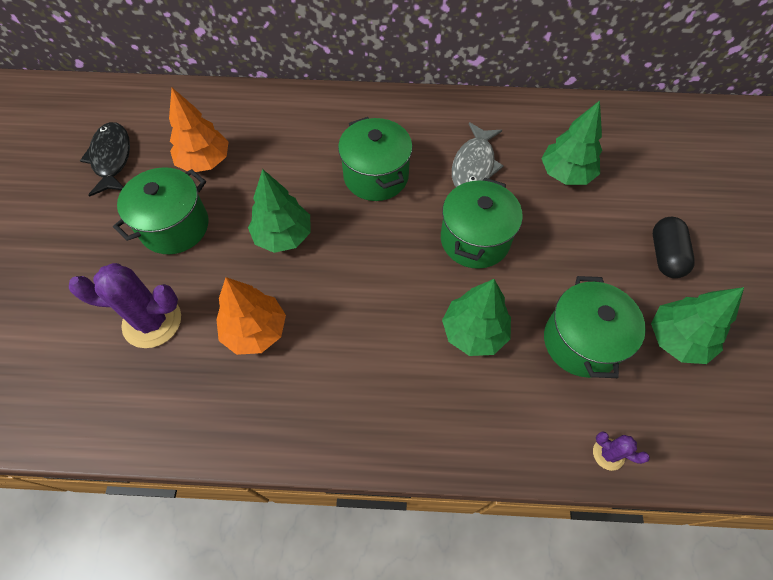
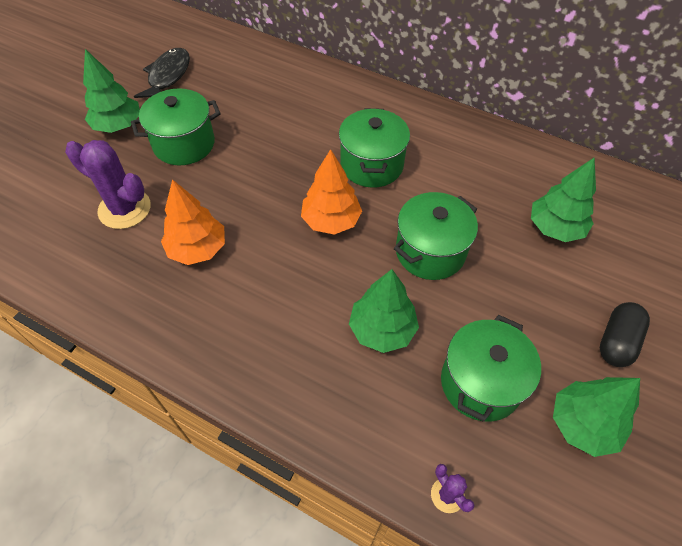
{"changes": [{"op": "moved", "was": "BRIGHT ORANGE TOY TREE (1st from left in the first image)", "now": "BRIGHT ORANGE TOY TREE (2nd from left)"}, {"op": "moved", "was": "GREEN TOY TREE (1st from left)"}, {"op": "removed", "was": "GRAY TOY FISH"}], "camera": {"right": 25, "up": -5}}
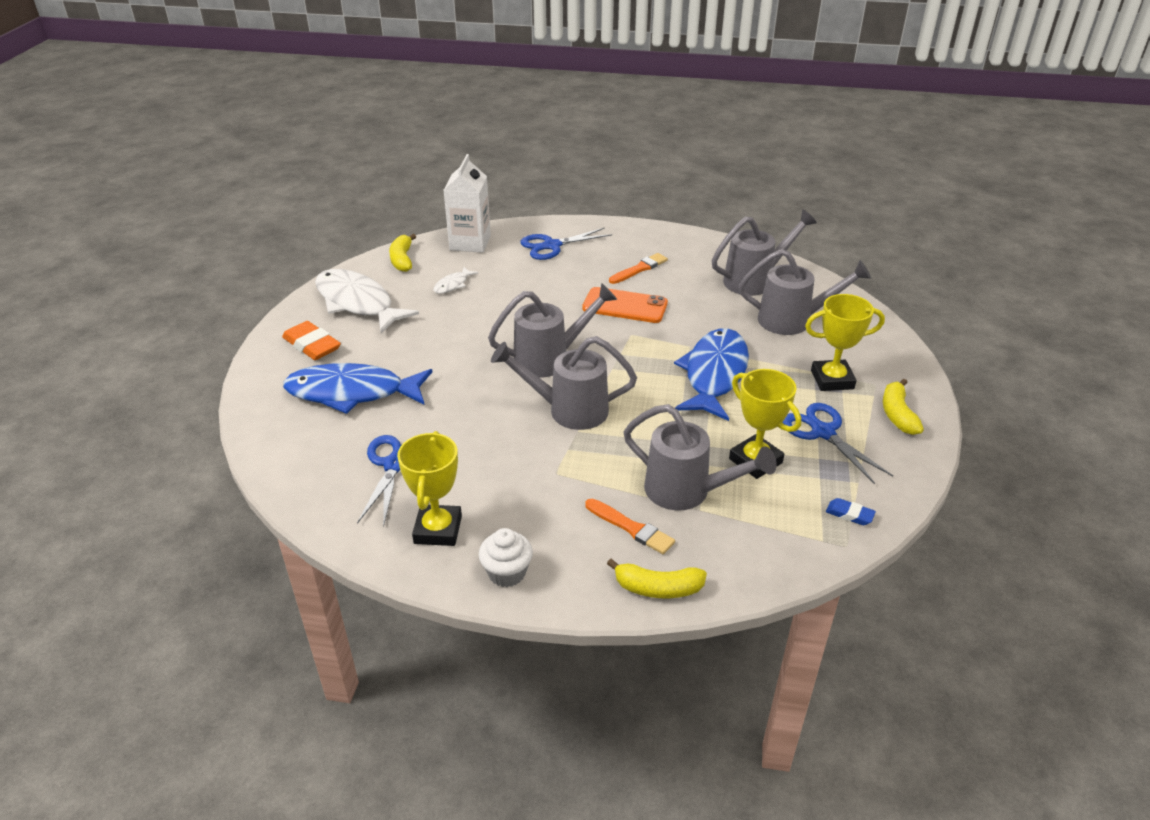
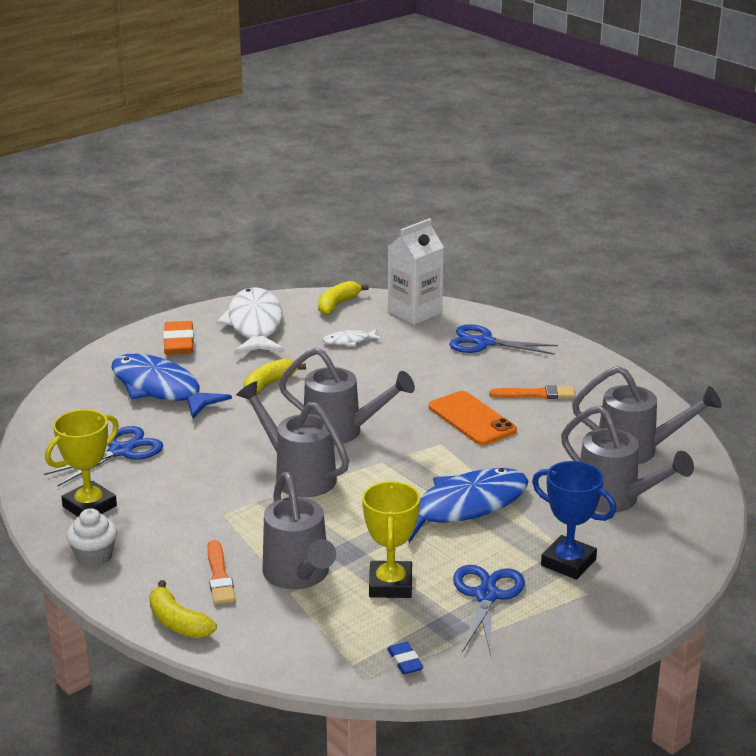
{"changes": [{"op": "recoloured", "was": "GOLDEN AWARD CUP (3rd from left)", "now": "BLUE AWARD CUP"}, {"op": "moved", "was": "GOLDEN BANANA FRUIT (3rd from left in the first image)", "now": "GOLDEN BANANA FRUIT (2nd from left)"}], "camera": {"right": 40, "up": -10}}
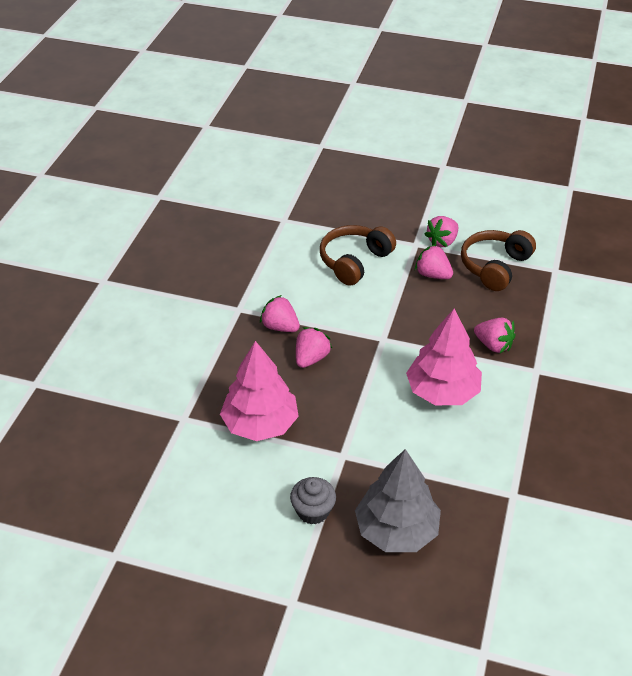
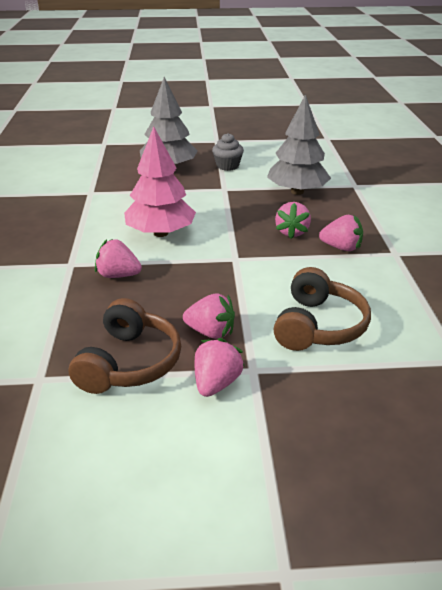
{"changes": [{"op": "recoloured", "was": "ROSE-PINK TOY TREE (1st from left)", "now": "GRAY TOY TREE (2nd from left)"}], "camera": {"right": 160, "up": -10}}
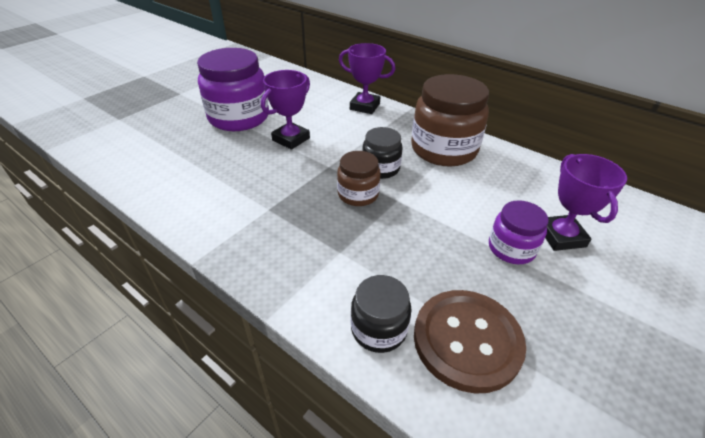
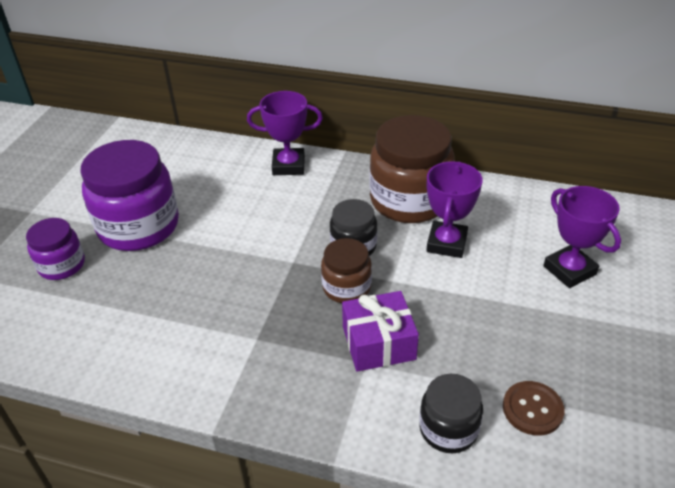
{"changes": [{"op": "moved", "was": "PURPLE AWARD CUP (1st from left in the first image)", "now": "PURPLE AWARD CUP (2nd from left)"}, {"op": "resized", "was": "RUSSET SHIRT BUTTON", "ratio": 0.55}, {"op": "moved", "was": "PURPLE PRESERVE JAR (2nd from left in the first image)", "now": "PURPLE PRESERVE JAR (1st from left)"}, {"op": "added", "now": "PURPLE WRAPPED GIFT"}], "camera": {"right": -20, "up": 0}}
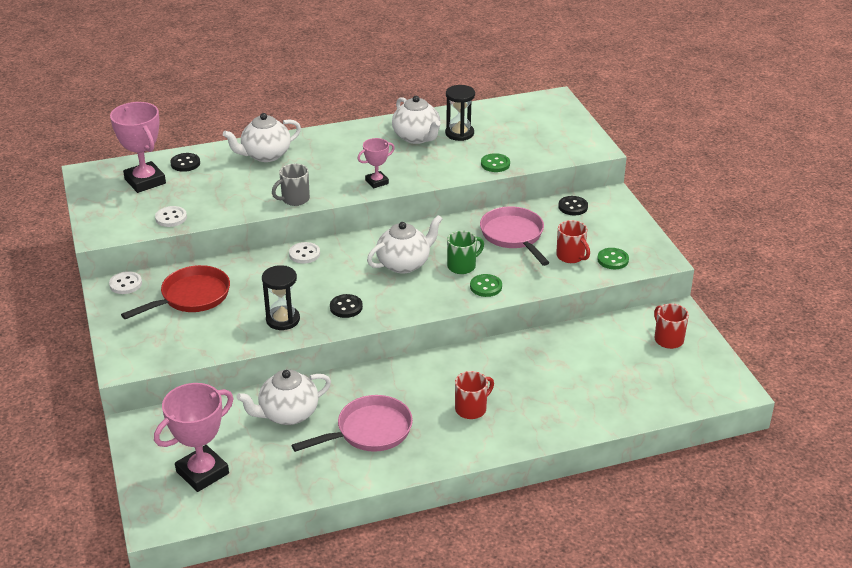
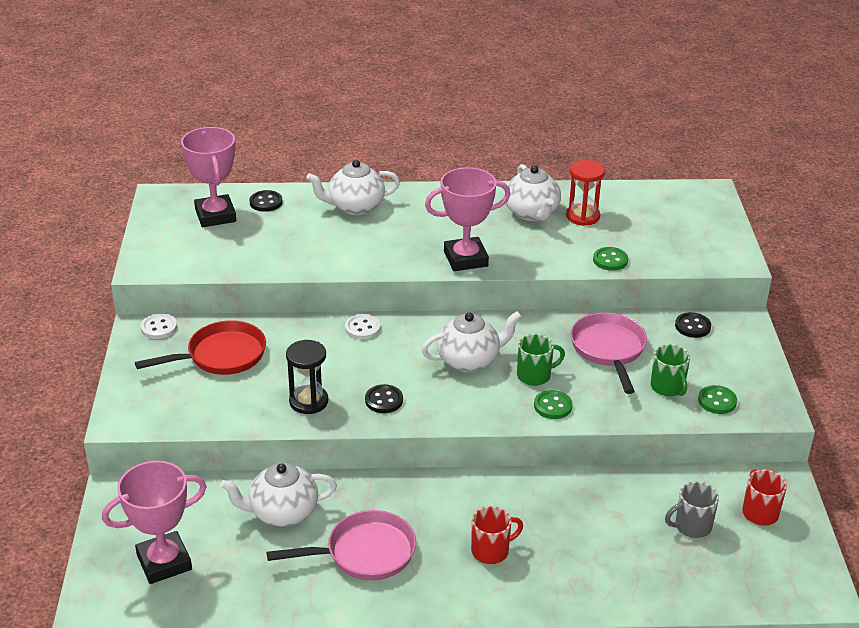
{"changes": [{"op": "removed", "was": "WHITE SHIRT BUTTON (2nd from left)"}, {"op": "moved", "was": "GRAY TEA MUG"}, {"op": "resized", "was": "ROSE-PINK AWARD CUP (3rd from left)", "ratio": 1.79}, {"op": "recoloured", "was": "BLACK SANDGLASS (2nd from left)", "now": "CRIMSON SANDGLASS"}, {"op": "recoloured", "was": "CRIMSON TEA MUG (2nd from left)", "now": "GREEN TEA MUG (2nd from left)"}], "camera": {"right": 15, "up": 0}}
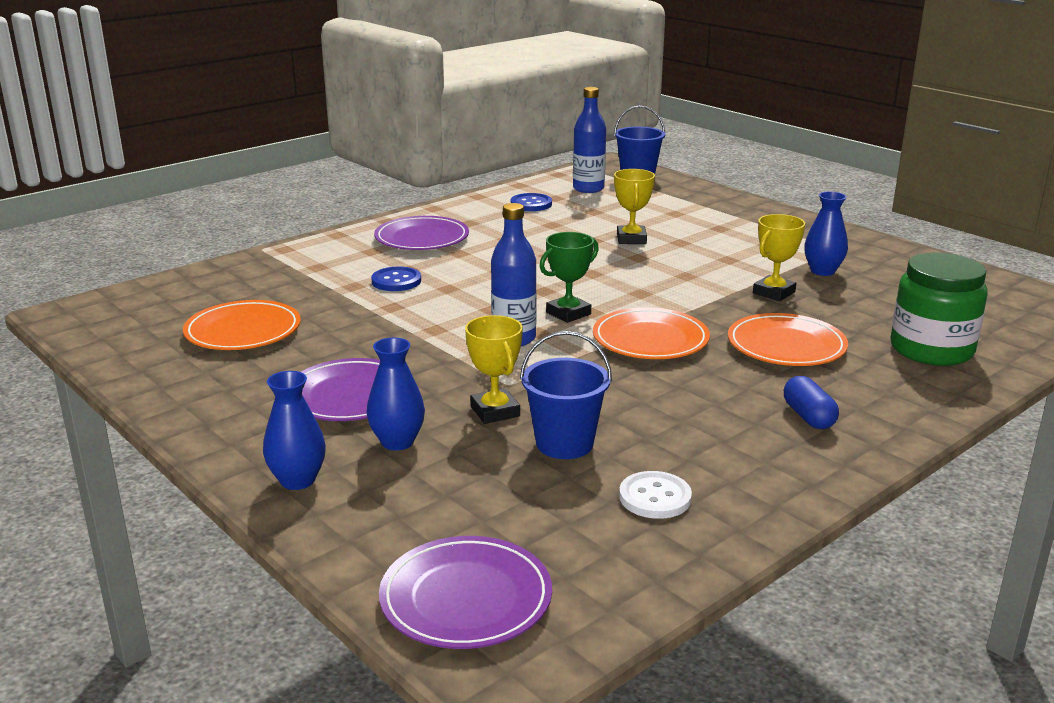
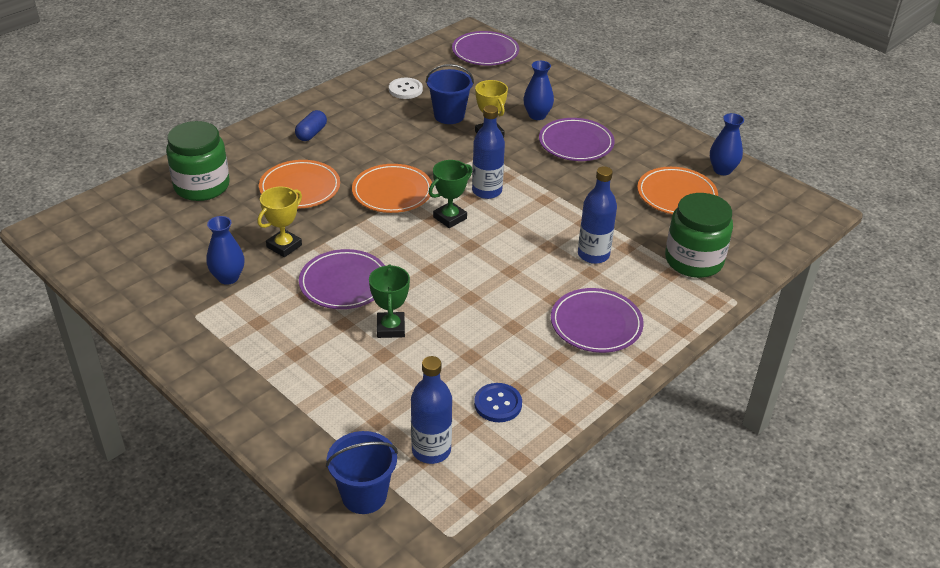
{"changes": [{"op": "moved", "was": "BLUE VASE (1st from left in the first image)", "now": "BLUE VASE (3rd from left)"}, {"op": "replaced", "was": "BLUE SHIRT BUTTON (1st from left)", "now": "BLUE DRINK BOTTLE (3rd from left)"}, {"op": "recoloured", "was": "GOLDEN AWARD CUP (2nd from left)", "now": "GREEN AWARD CUP (1st from left)"}, {"op": "turned", "was": "BLUE PILL", "clockwise": 45}, {"op": "added", "now": "PURPLE PLATE (1st from left)"}, {"op": "added", "now": "GREEN PRESERVE JAR (2nd from left)"}], "camera": {"right": 175, "up": 15}}
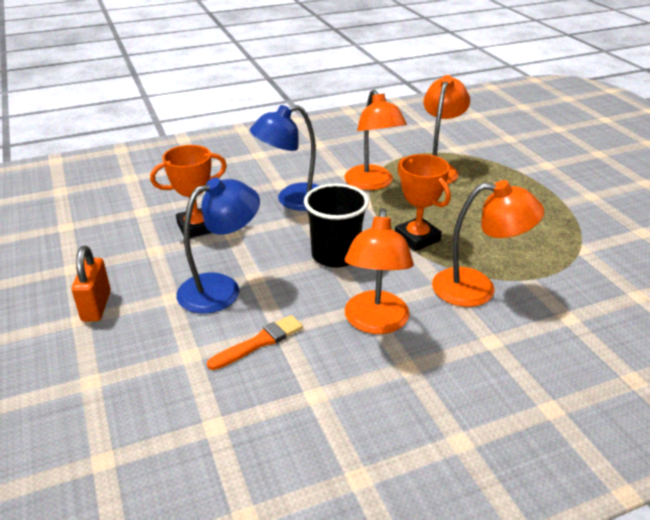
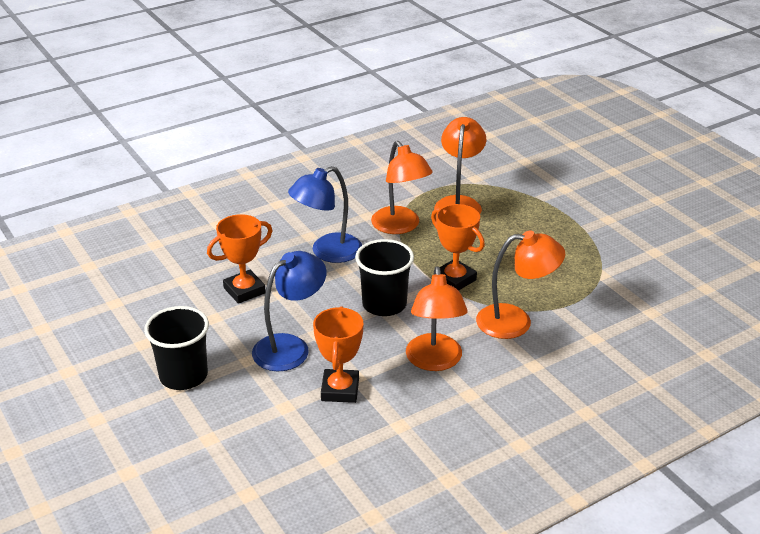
{"changes": [{"op": "replaced", "was": "BRIGHT ORANGE PADLOCK", "now": "BLACK TUMBLER (1st from left)"}, {"op": "replaced", "was": "BRIGHT ORANGE PAINTBRUSH", "now": "BRIGHT ORANGE AWARD CUP (2nd from left)"}], "camera": {"right": -10, "up": 0}}
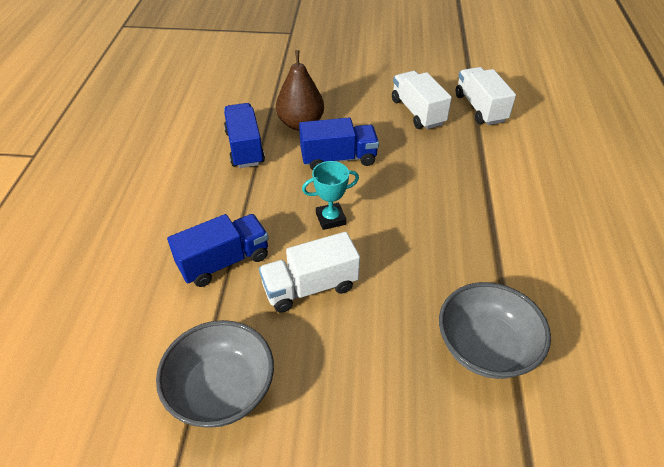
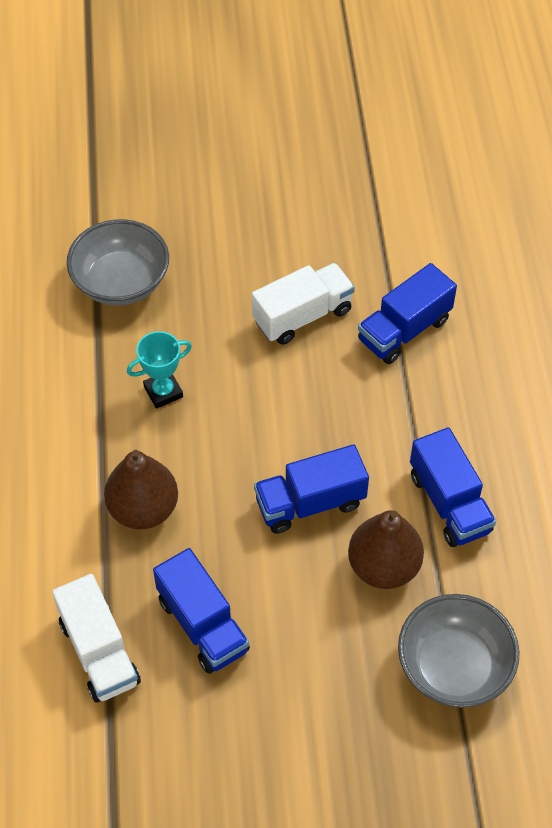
{"changes": [{"op": "moved", "was": "GRAY DEEP DISH (1st from left in the first image)", "now": "GRAY DEEP DISH (2nd from left)"}, {"op": "moved", "was": "TURQUOISE AWARD CUP"}, {"op": "recoloured", "was": "WHITE TOY TRUCK (2nd from left)", "now": "BLUE TOY TRUCK (1st from left)"}, {"op": "added", "now": "RUSSET PEAR FRUIT (1st from left)"}], "camera": {"right": 170, "up": 10}}
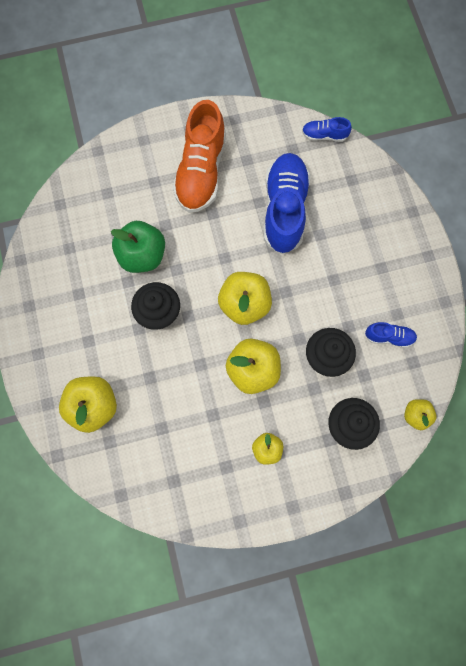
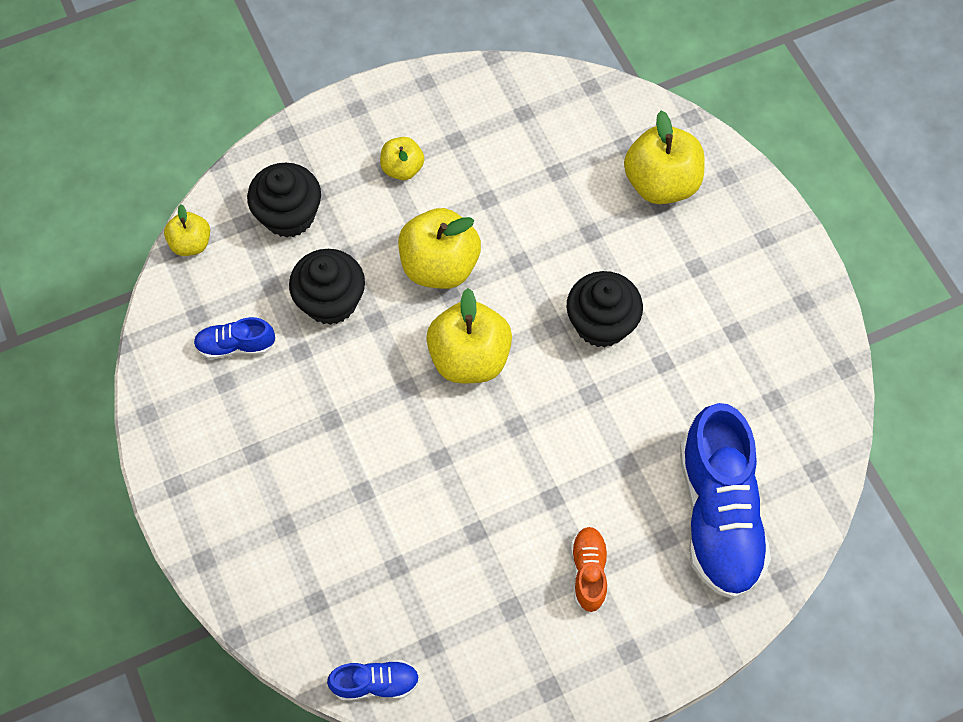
{"changes": [{"op": "removed", "was": "GREEN APPLE FRUIT"}, {"op": "resized", "was": "BRIGHT ORANGE LACE-UP SHOE", "ratio": 0.47}, {"op": "moved", "was": "BLUE LACE-UP SHOE (1st from left in the first image)", "now": "BLUE LACE-UP SHOE (3rd from left)"}], "camera": {"right": 170, "up": -10}}
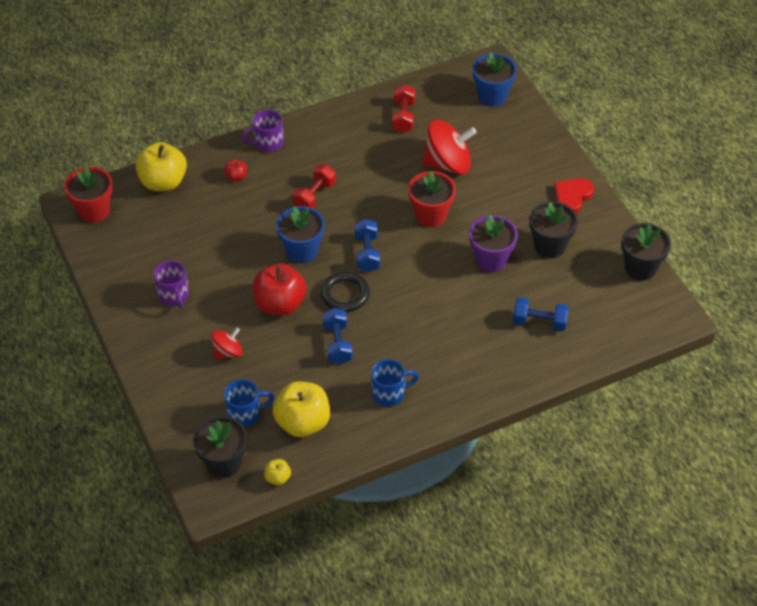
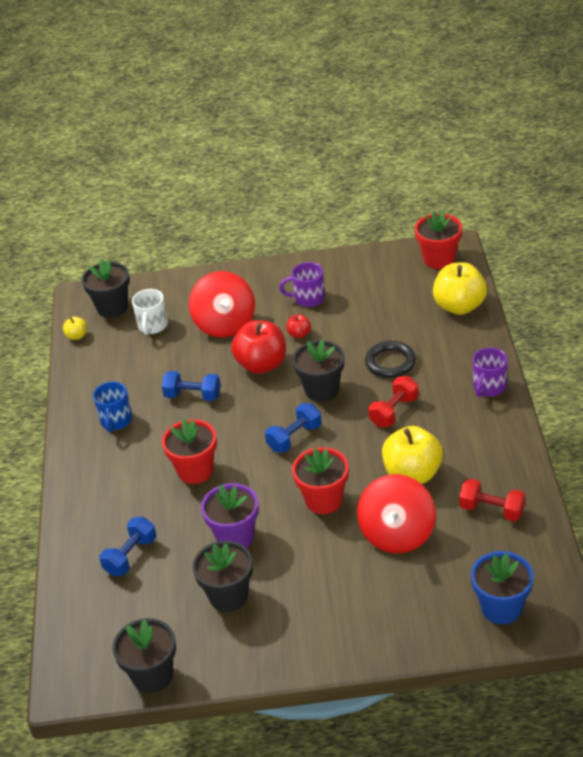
{"changes": [{"op": "resized", "was": "CRIMSON SPINNING TOP (1st from left)", "ratio": 1.83}, {"op": "moved", "was": "CRIMSON APPLE FRUIT (1st from left in the first image)", "now": "CRIMSON APPLE FRUIT (2nd from left)"}, {"op": "recoloured", "was": "BLUE TEA MUG (1st from left)", "now": "WHITE TEA MUG"}, {"op": "turned", "was": "PURPLE TEA MUG (2nd from left)", "clockwise": -150}, {"op": "moved", "was": "GOLDEN APPLE FRUIT (3rd from left in the first image)", "now": "GOLDEN APPLE FRUIT (2nd from left)"}, {"op": "recoloured", "was": "BLUE FLOWER POT (1st from left)", "now": "BLACK FLOWER POT (4th from left)"}, {"op": "turned", "was": "CRIMSON FREE WEIGHT (1st from left)", "clockwise": 75}, {"op": "moved", "was": "BLACK HOOP"}, {"op": "turned", "was": "BLUE FREE WEIGHT (2nd from left in the first image)", "clockwise": -60}, {"op": "removed", "was": "CRIMSON HEART"}, {"op": "added", "now": "CRIMSON FLOWER POT (1st from left)"}], "camera": {"right": 115, "up": -10}}
